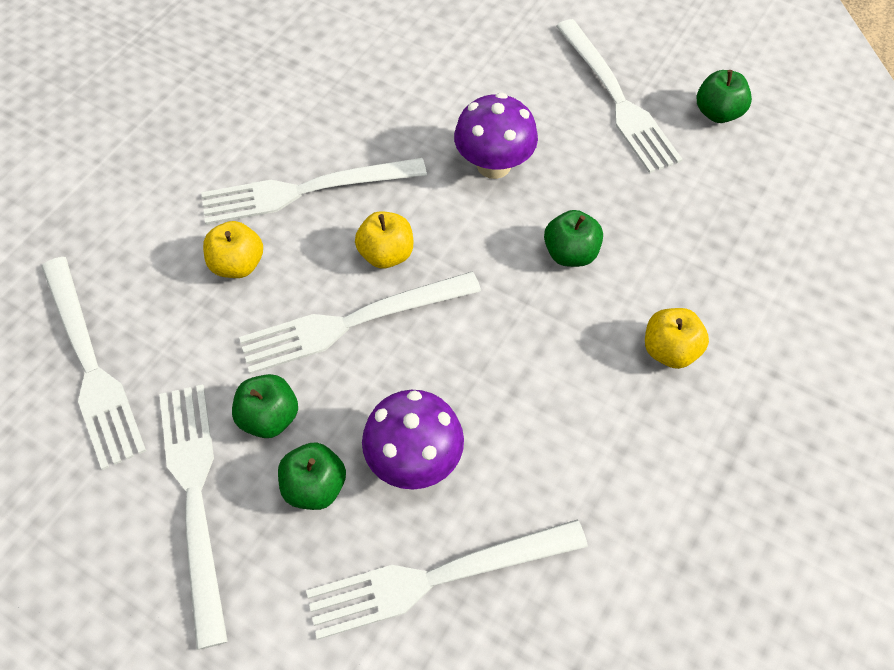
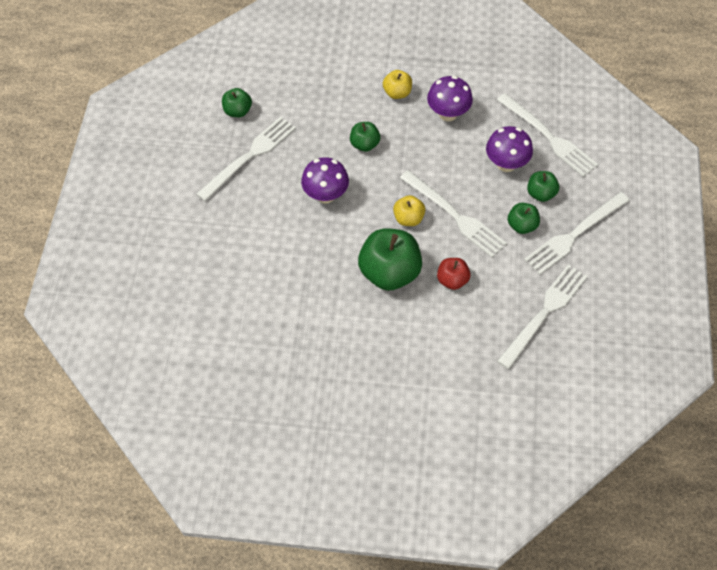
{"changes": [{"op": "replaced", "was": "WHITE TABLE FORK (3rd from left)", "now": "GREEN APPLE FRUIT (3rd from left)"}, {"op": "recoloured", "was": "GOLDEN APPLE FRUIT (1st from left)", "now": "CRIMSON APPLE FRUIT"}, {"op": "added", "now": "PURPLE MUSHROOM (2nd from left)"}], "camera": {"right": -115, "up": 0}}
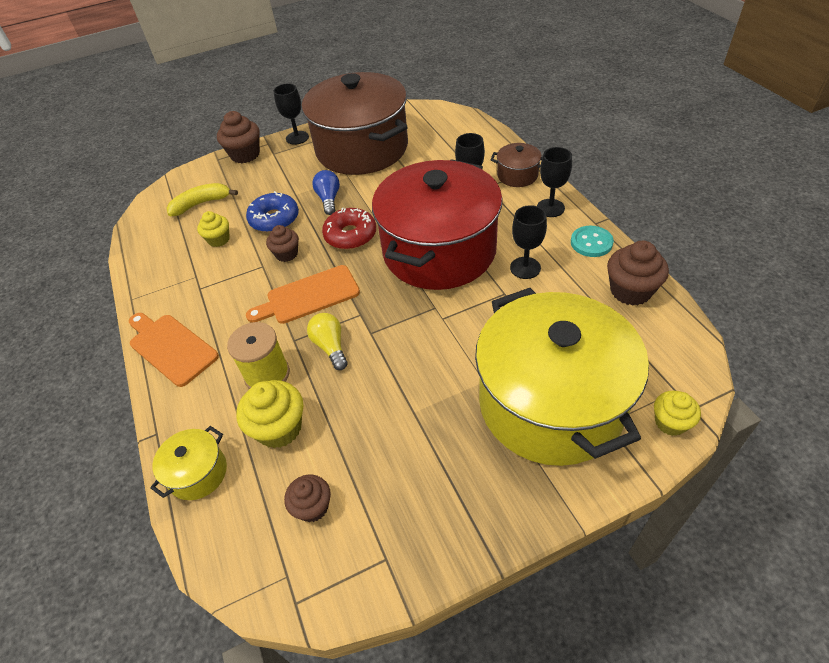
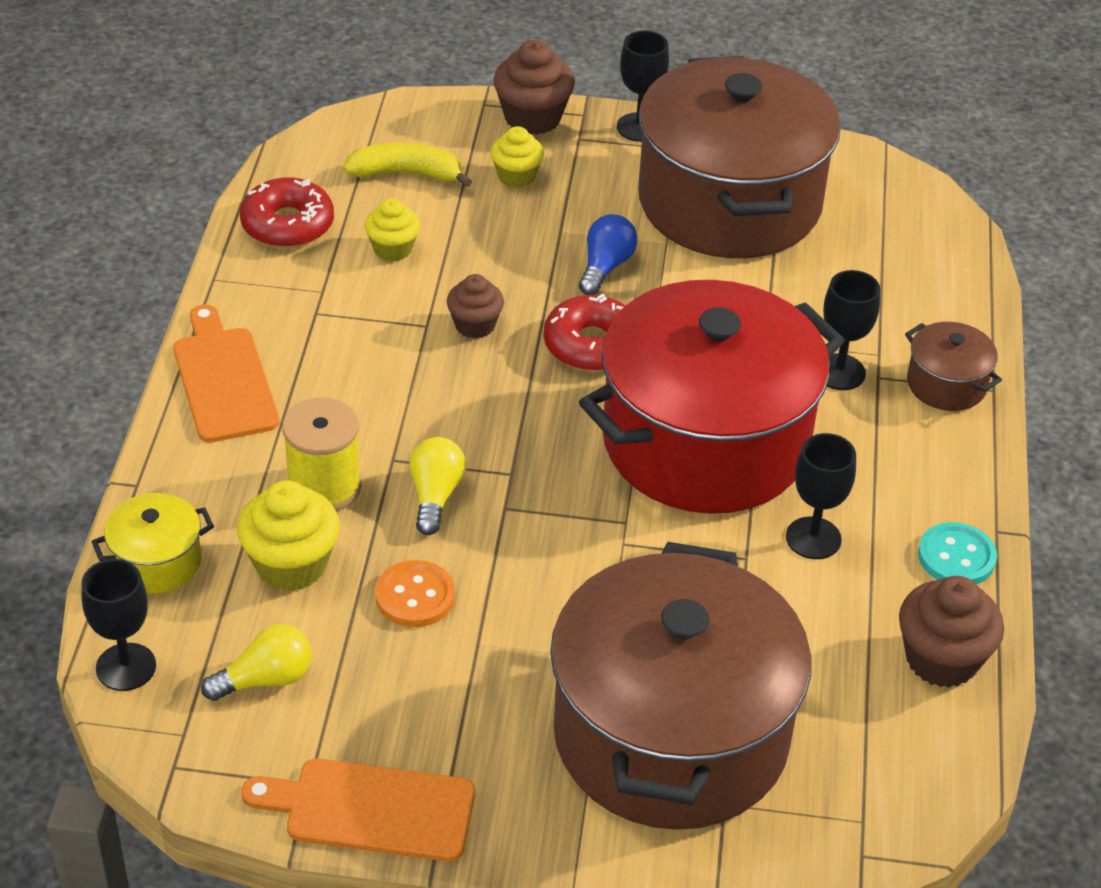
{"changes": [{"op": "removed", "was": "BLUE DONUT"}, {"op": "moved", "was": "BRIGHT ORANGE CHOPPING BOARD (2nd from left)"}, {"op": "replaced", "was": "RUSSET MUFFIN (3rd from left)", "now": "GOLDEN BULB (1st from left)"}, {"op": "recoloured", "was": "GOLDEN POT (2nd from left)", "now": "RUSSET POT (1st from left)"}, {"op": "moved", "was": "BLACK WINE GLASS (4th from left in the first image)", "now": "BLACK WINE GLASS (1st from left)"}, {"op": "moved", "was": "GOLDEN MUFFIN (3rd from left)"}, {"op": "added", "now": "CRIMSON DONUT (1st from left)"}, {"op": "added", "now": "BRIGHT ORANGE SHIRT BUTTON"}], "camera": {"right": 25, "up": -5}}
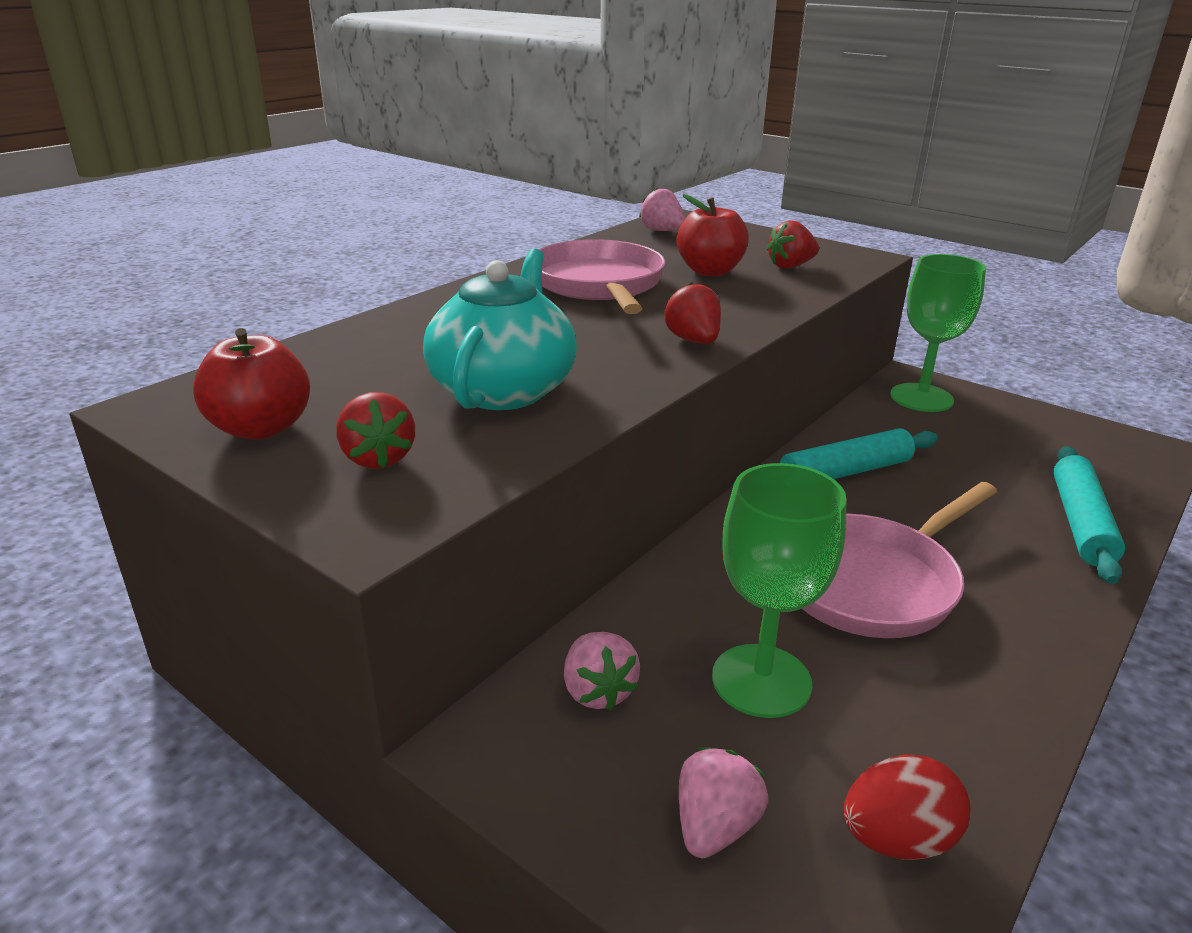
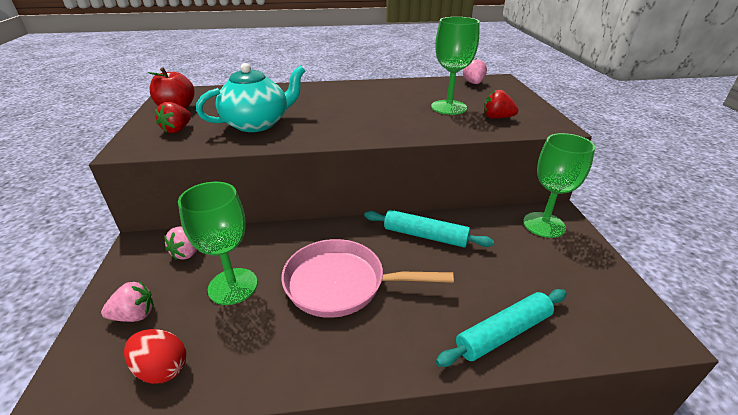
{"changes": [{"op": "removed", "was": "ROSE-PINK SKILLET (1st from left)"}, {"op": "removed", "was": "CRIMSON BERRY (2nd from left)"}, {"op": "replaced", "was": "CRIMSON APPLE FRUIT (2nd from left)", "now": "GREEN WINE GLASS (2nd from left)"}], "camera": {"right": 45, "up": 5}}
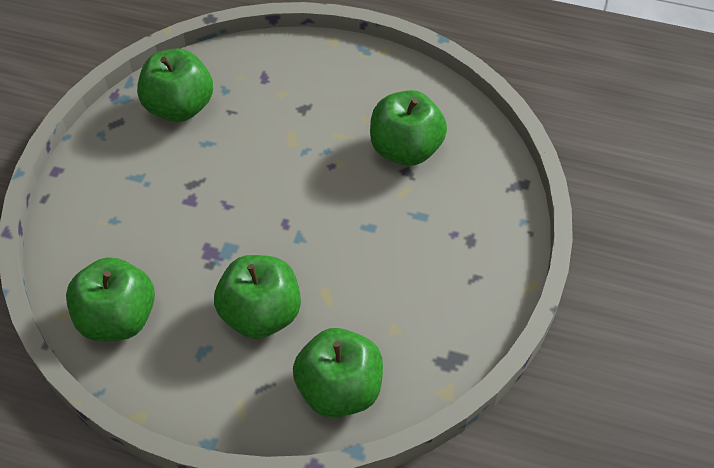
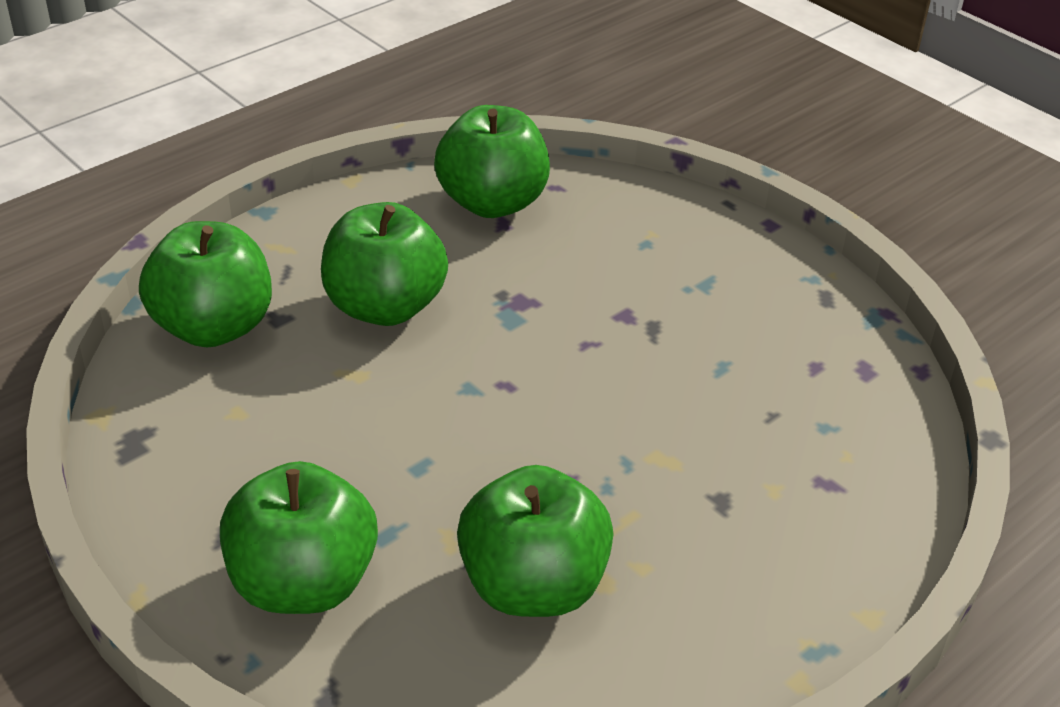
{"changes": [{"op": "moved", "was": "GREEN APPLE FRUIT (2nd from left)"}], "camera": {"right": 120, "up": -15}}
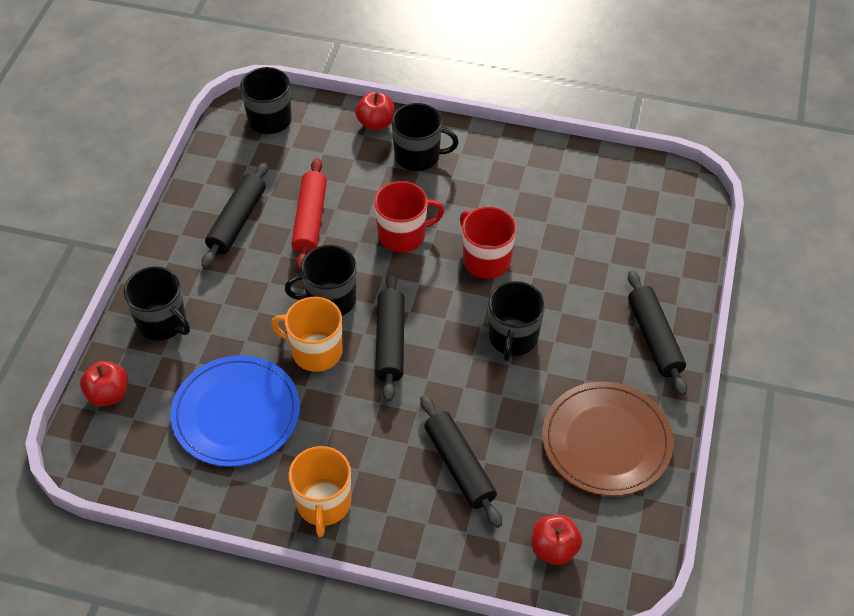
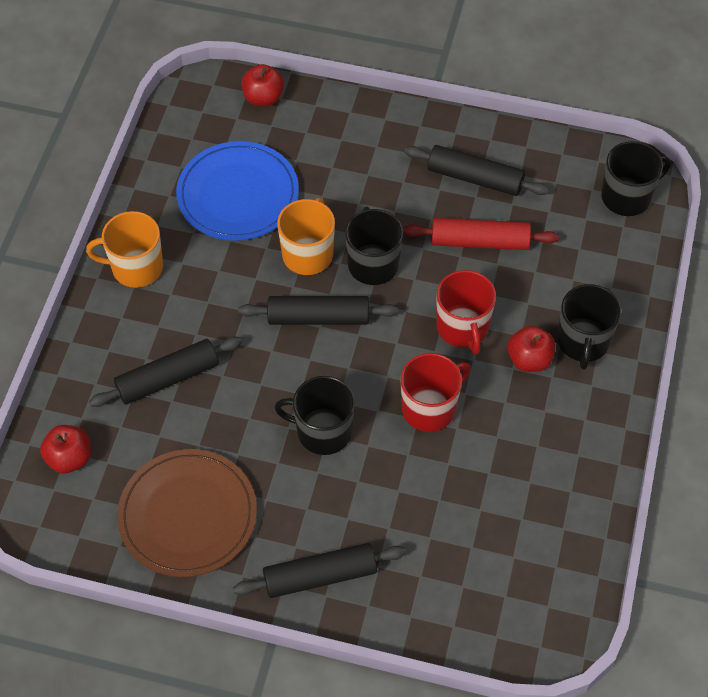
{"changes": [{"op": "removed", "was": "BLACK TEA MUG (1st from left)"}, {"op": "moved", "was": "CRIMSON APPLE FRUIT (2nd from left in the first image)", "now": "CRIMSON APPLE FRUIT (3rd from left)"}], "camera": {"right": 90, "up": 5}}
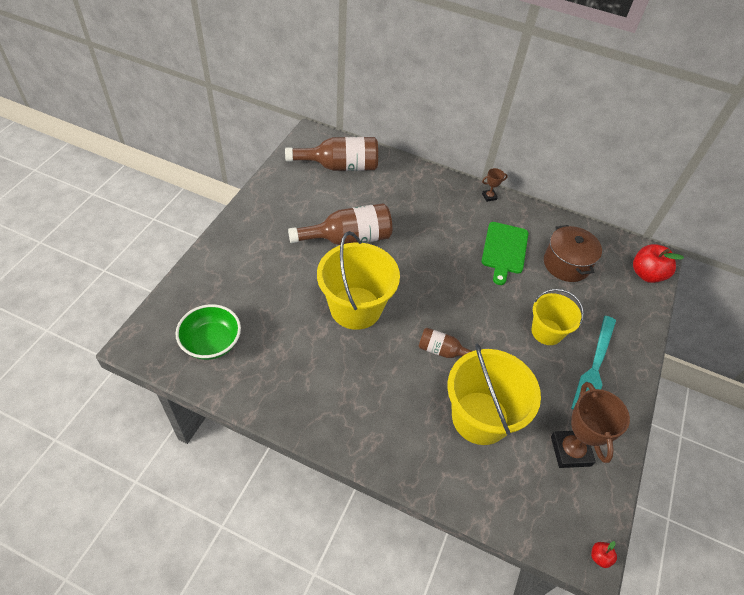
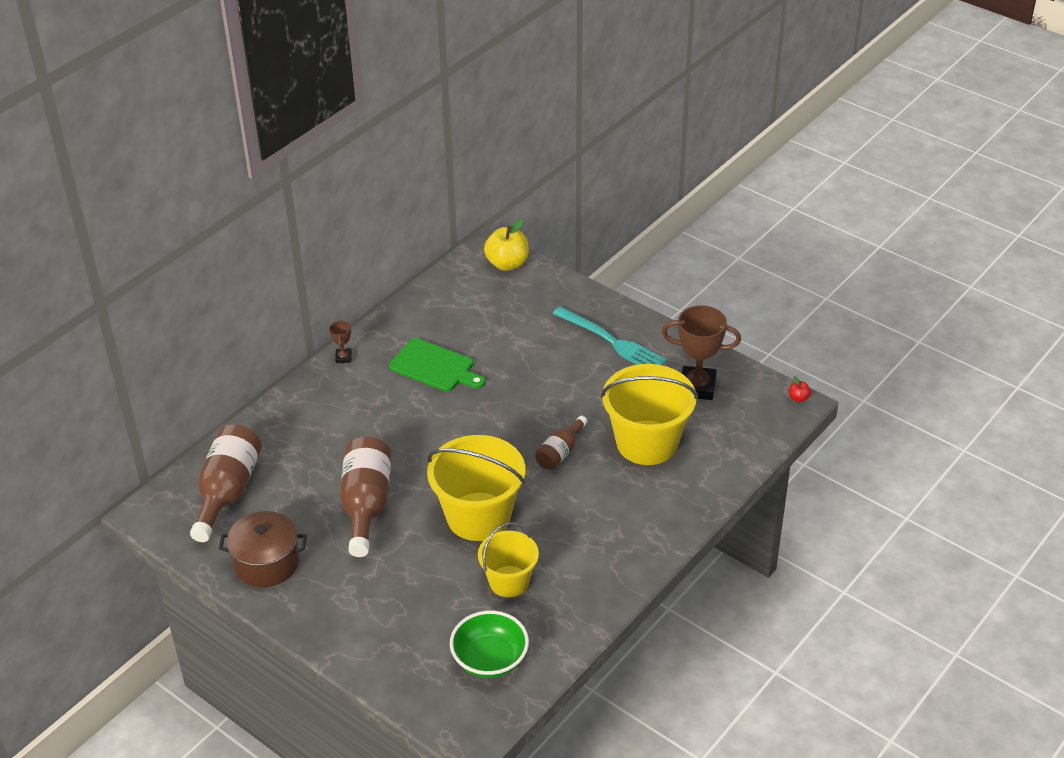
{"changes": [{"op": "moved", "was": "GOLDEN SAND BUCKET (3rd from left in the first image)", "now": "GOLDEN SAND BUCKET (2nd from left)"}, {"op": "moved", "was": "RUSSET POT"}, {"op": "recoloured", "was": "CRIMSON APPLE FRUIT (2nd from left)", "now": "GOLDEN APPLE FRUIT"}], "camera": {"right": -70, "up": -10}}
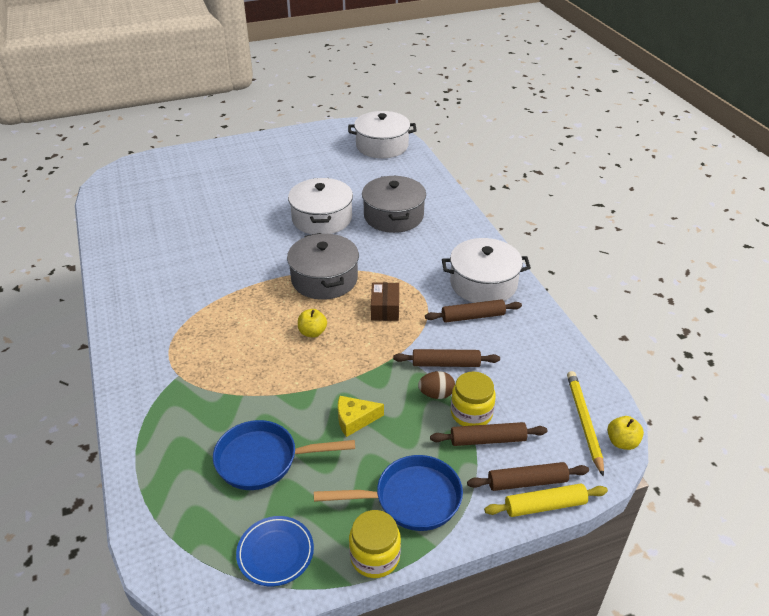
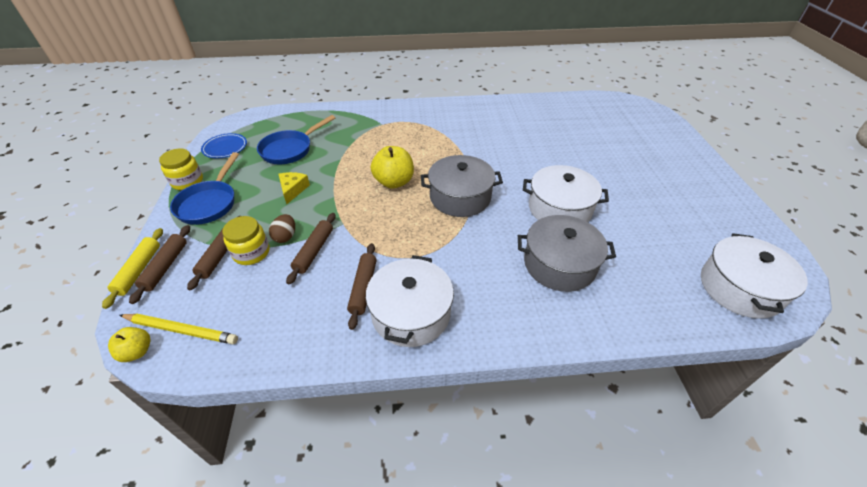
{"changes": [{"op": "turned", "was": "BLUE SKILLET (1st from left in the first image)", "clockwise": -150}, {"op": "resized", "was": "GOLDEN APPLE FRUIT (1st from left in the first image)", "ratio": 1.74}, {"op": "removed", "was": "RUSSET PARCEL"}], "camera": {"right": 105, "up": 5}}
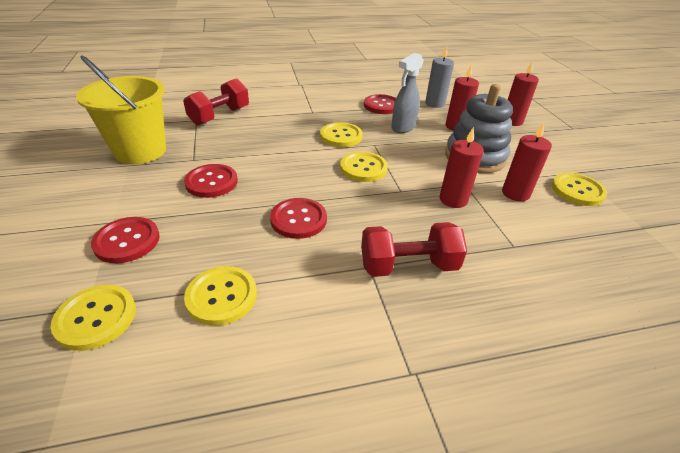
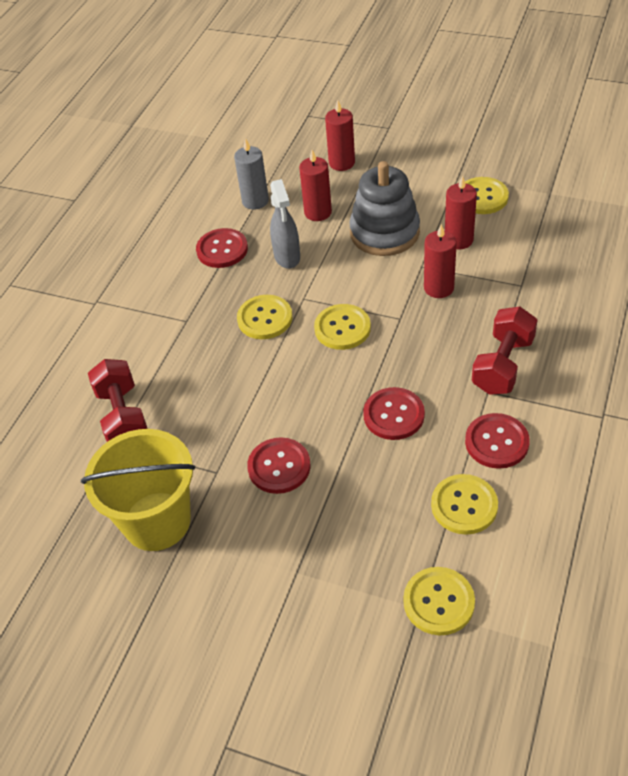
{"changes": [{"op": "moved", "was": "CRIMSON SHIRT BUTTON (1st from left in the first image)", "now": "CRIMSON SHIRT BUTTON (4th from left)"}], "camera": {"right": -50, "up": 10}}
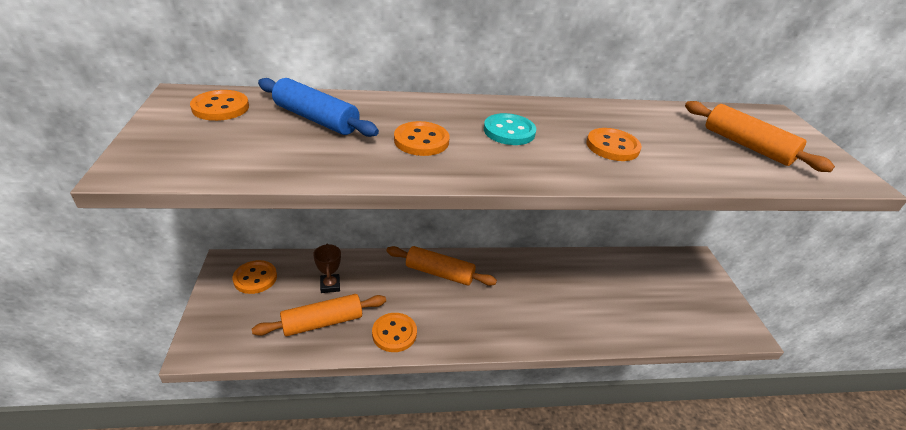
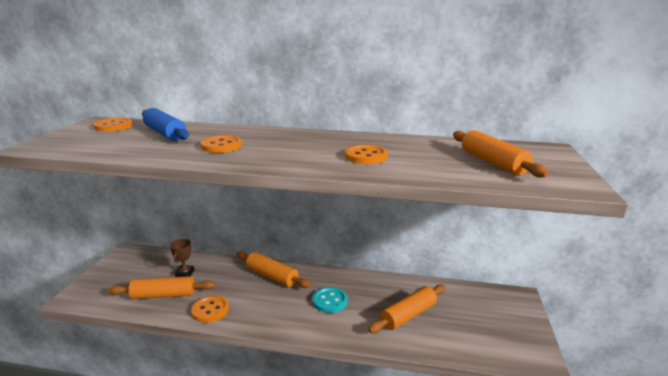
{"changes": [{"op": "removed", "was": "BRIGHT ORANGE SHIRT BUTTON (2nd from left)"}, {"op": "moved", "was": "TURQUOISE SHIRT BUTTON"}, {"op": "added", "now": "BRIGHT ORANGE PASTRY ROLLER (3rd from left)"}], "camera": {"right": 20, "up": -15}}
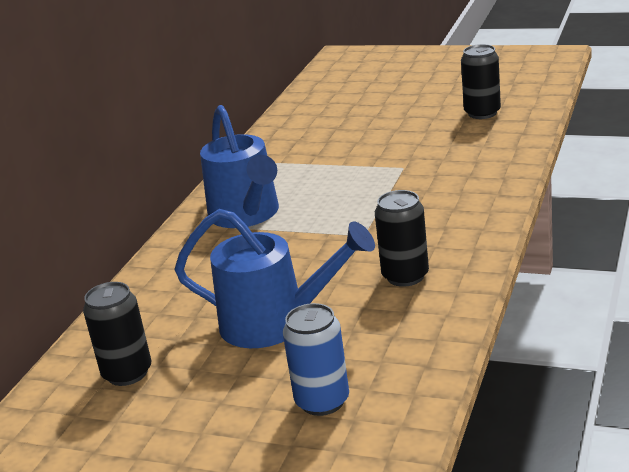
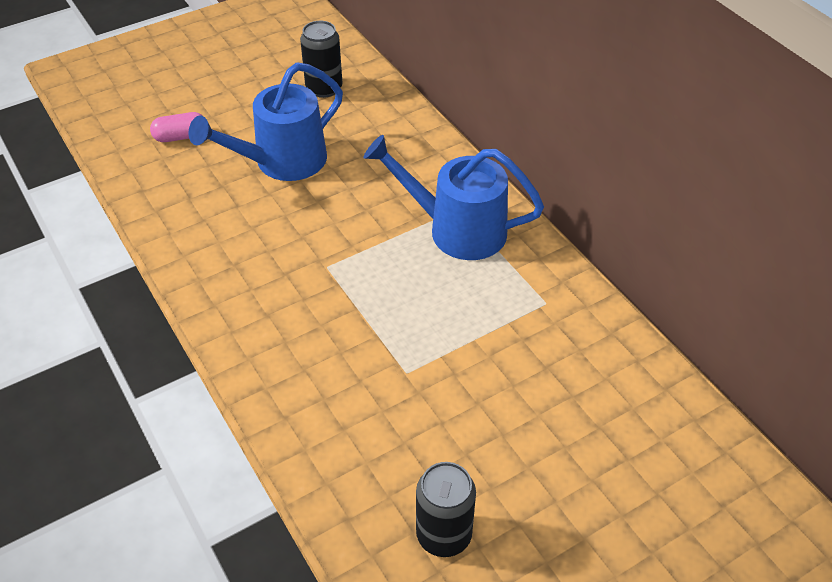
{"changes": [{"op": "replaced", "was": "BLUE CAN", "now": "ROSE-PINK PILL"}, {"op": "removed", "was": "BLACK CAN (2nd from left)"}], "camera": {"right": 125, "up": 20}}
